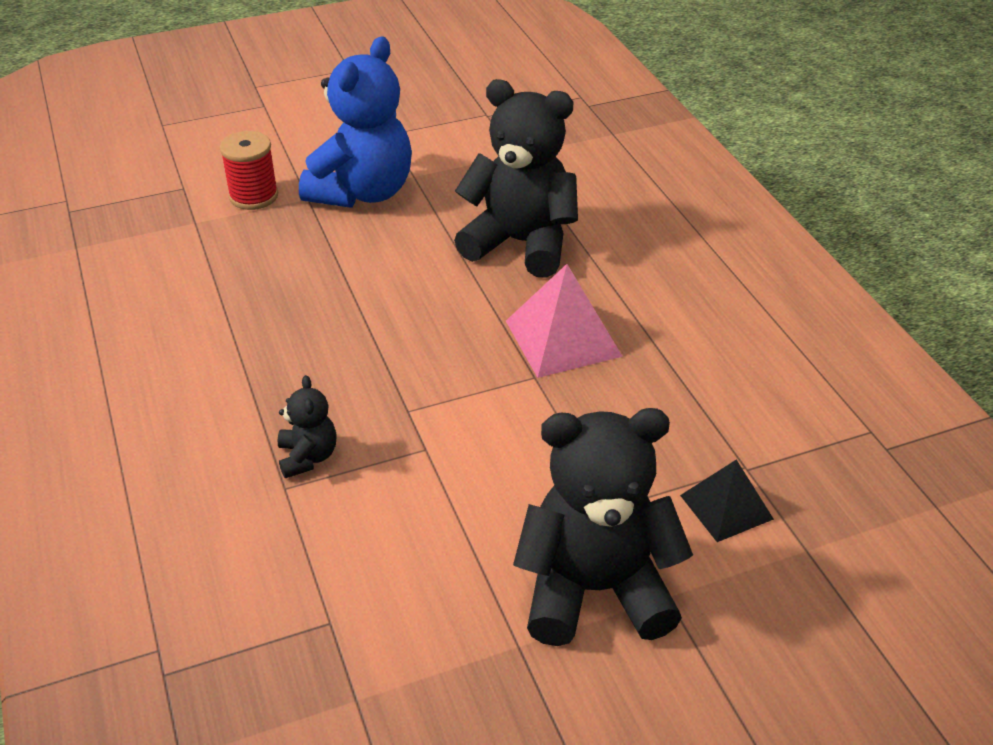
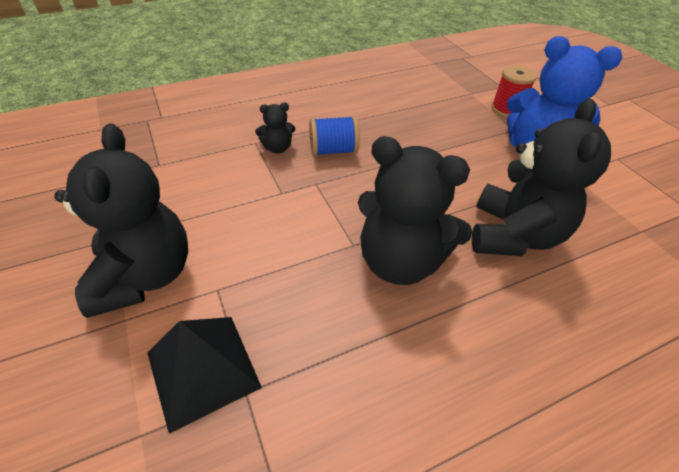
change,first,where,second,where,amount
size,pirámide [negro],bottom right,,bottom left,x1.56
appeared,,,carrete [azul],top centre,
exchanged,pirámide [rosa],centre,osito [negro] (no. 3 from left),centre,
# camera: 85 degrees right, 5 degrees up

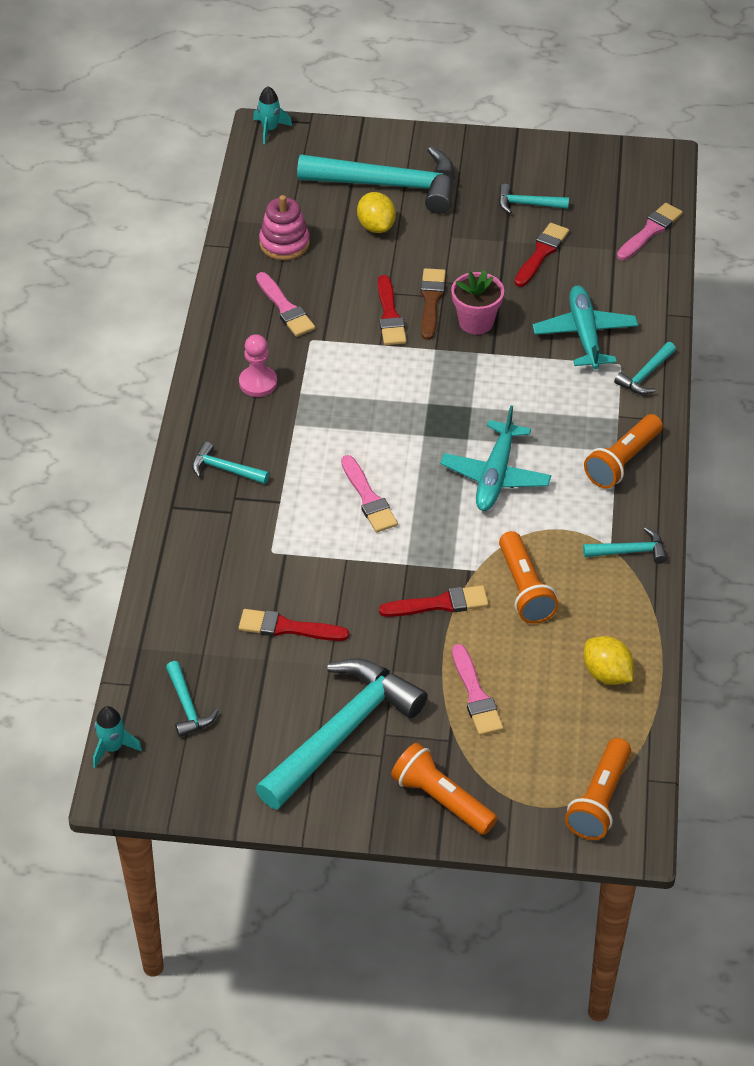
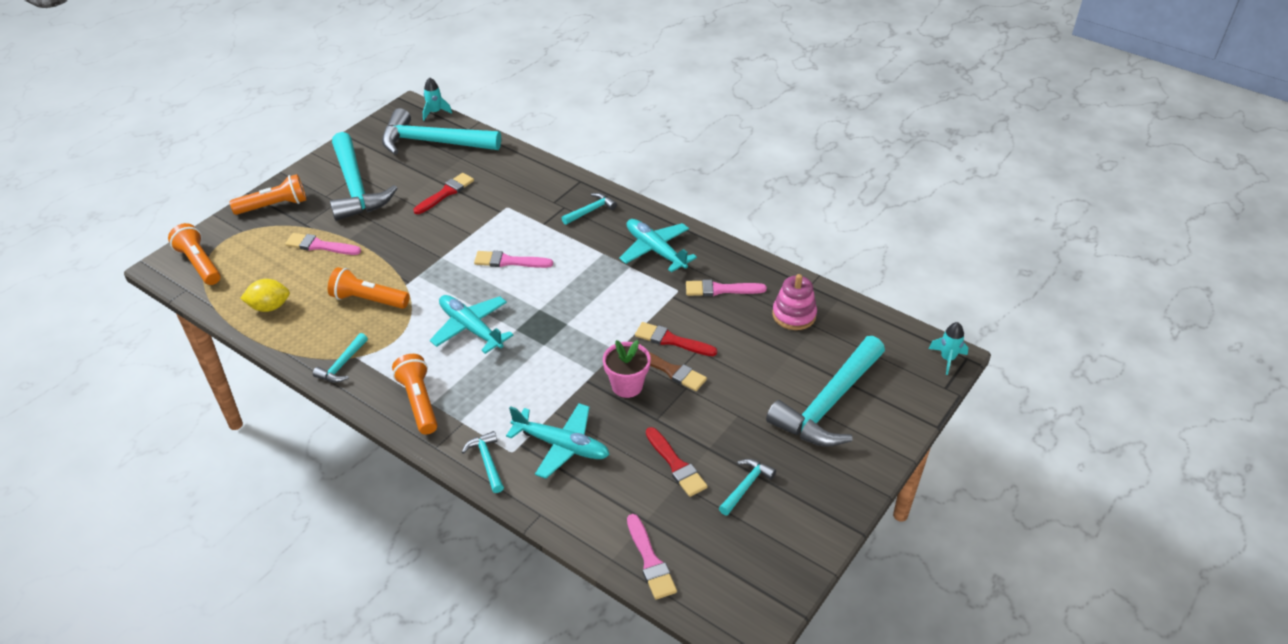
change,first,where,second,where,amount
size,martillo [turquesa] (no. 1 from left in the first image),middle left,martillo [turquesa] (no. 3 from left),top centre,x2.25
exchanged,peón [rosa],centre,avión [turquesa] (no. 3 from left),centre,
missing,limón [amarillo] (no. 1 from left),top centre,,,
missing,pincel [rojo] (no. 3 from left),centre,,,
# camera: 120 degrees right, 5 degrees down

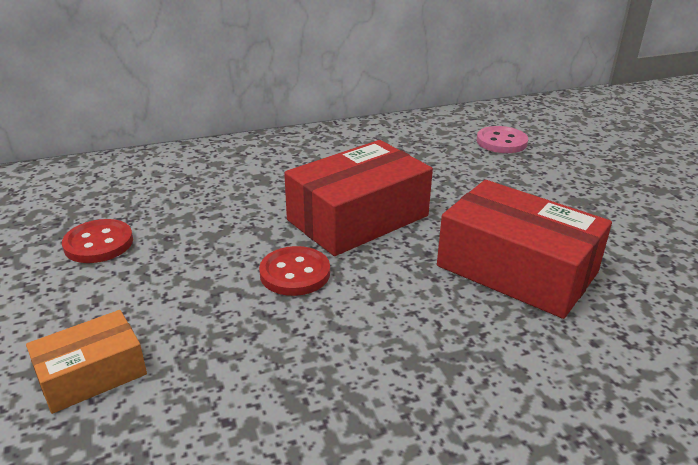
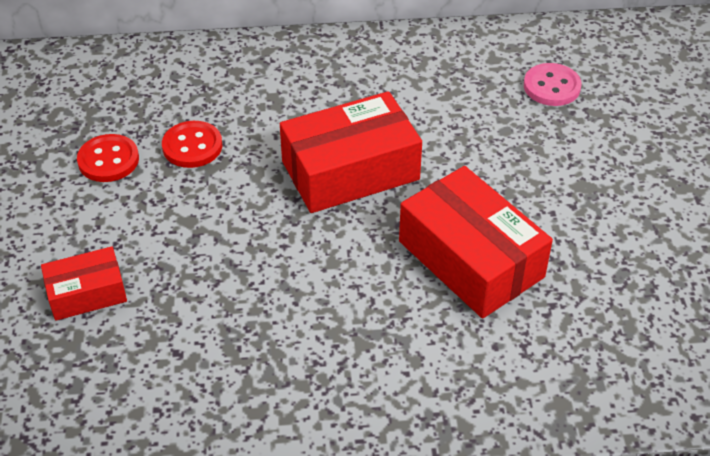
change,first,where,second,where,amount
colour,caja [naranja],bottom left,caja [rojo] (no. 1 from left),middle left,
relocated,botón [rojo] (no. 2 from left),centre,,top left,
# camera: 15 degrees right, 15 degrees up

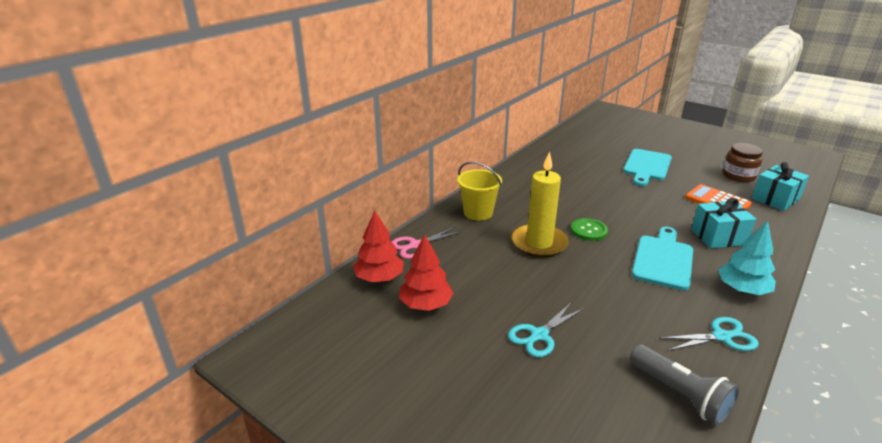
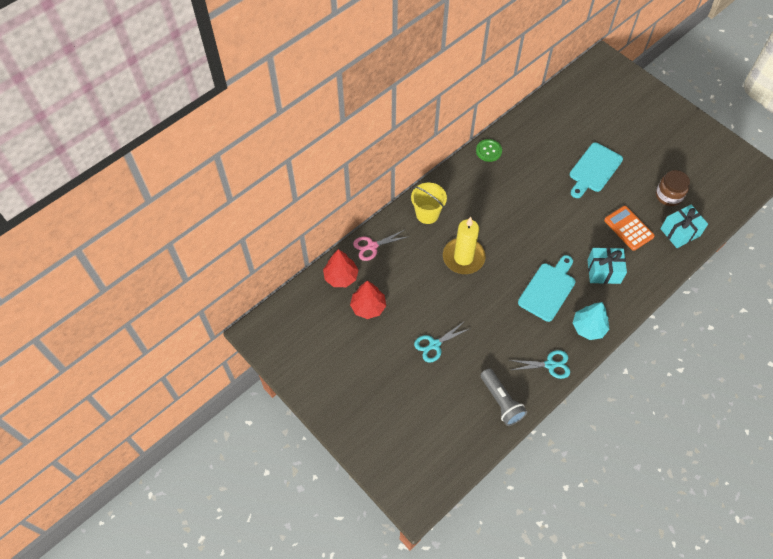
change,first,where,second,where,amount
relocated,botón [verde],middle right,,top centre,
# camera: 10 degrees right, 30 degrees up

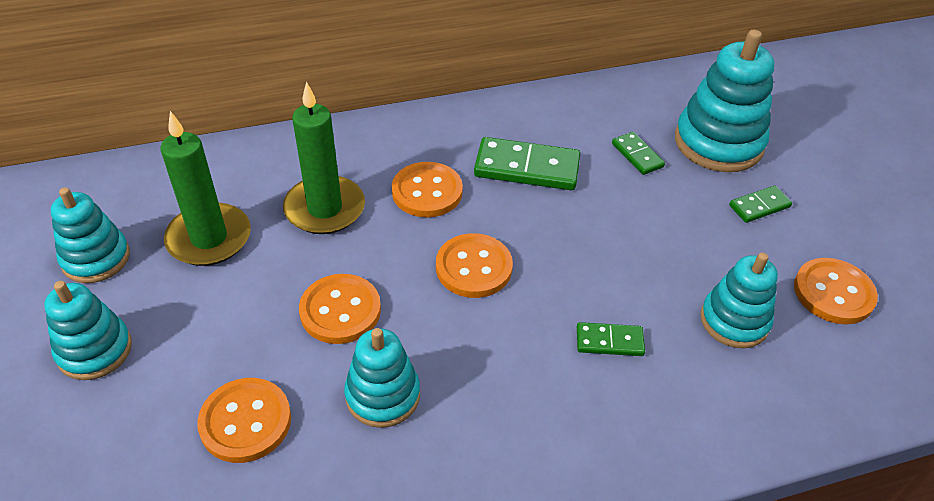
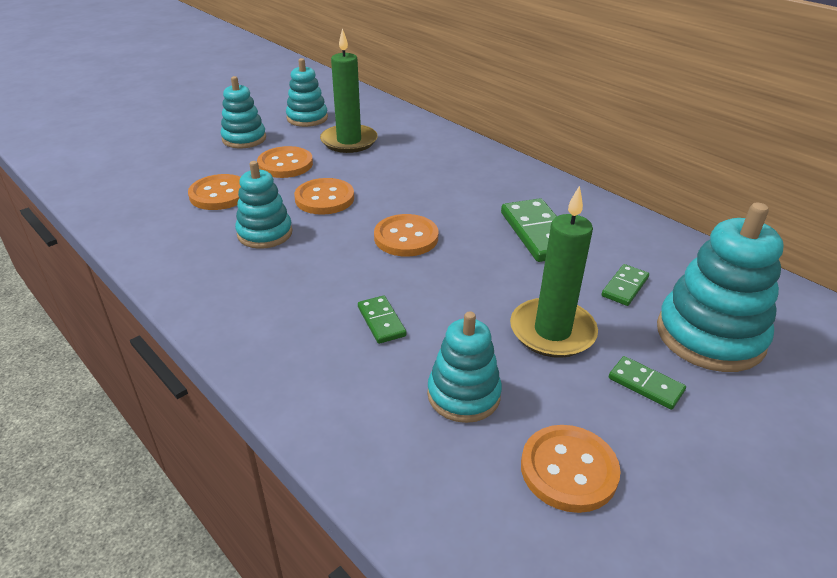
change,first,where,second,where,amount
relocated,botón [naranja] (no. 3 from left in the first image),centre,botón [naranja] (no. 2 from left),top centre,
relocated,vela [verde] (no. 2 from left),top centre,,centre,
# camera: 65 degrees right, 10 degrees down

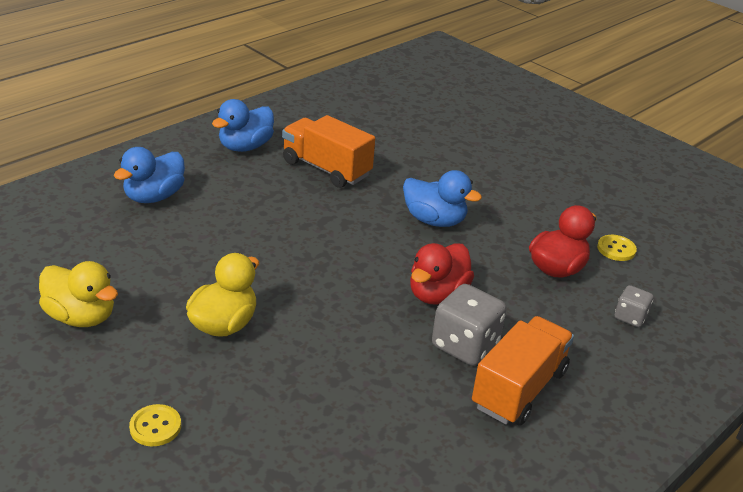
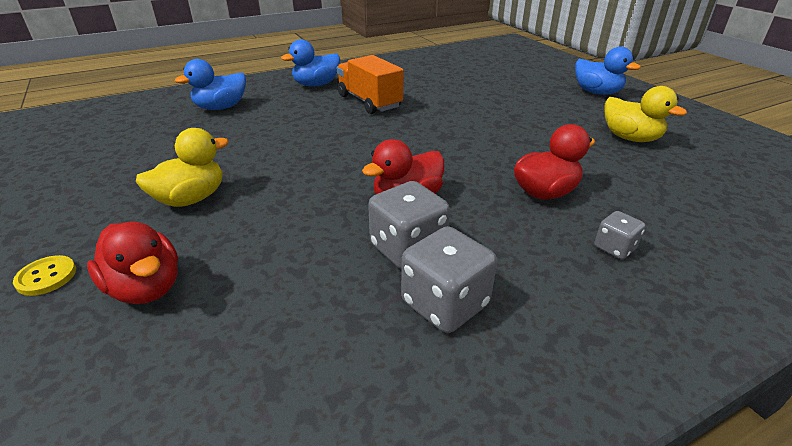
change,first,where,second,where,amount
appeared,,,pato [rojo] (no. 1 from left),middle left,
exchanged,camión [naranja] (no. 2 from left),bottom right,dado [gris] (no. 2 from left),centre,
relocated,pato [azul] (no. 3 from left),centre,,top right,
relocated,pato [amarillo] (no. 1 from left in the first image),middle left,pato [amarillo] (no. 2 from left),top right,
missing,botón [amarillo] (no. 2 from left),middle right,,,
# camera: 20 degrees right, 0 degrees up

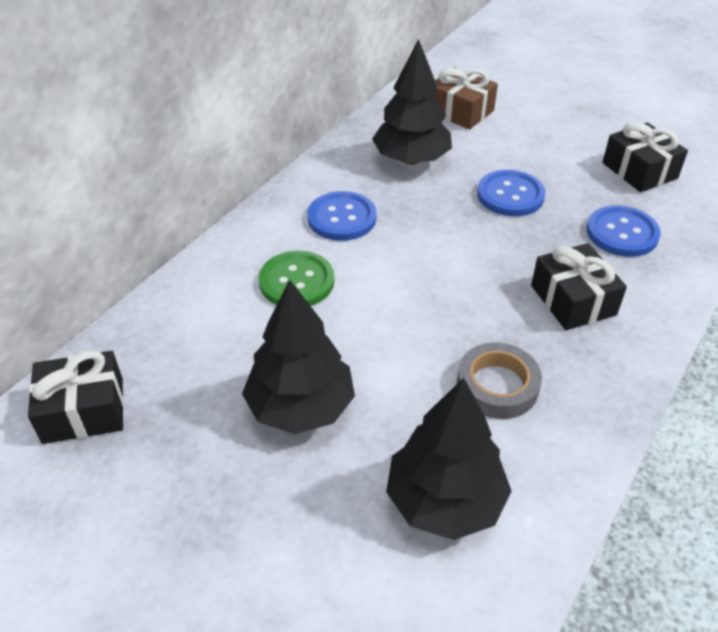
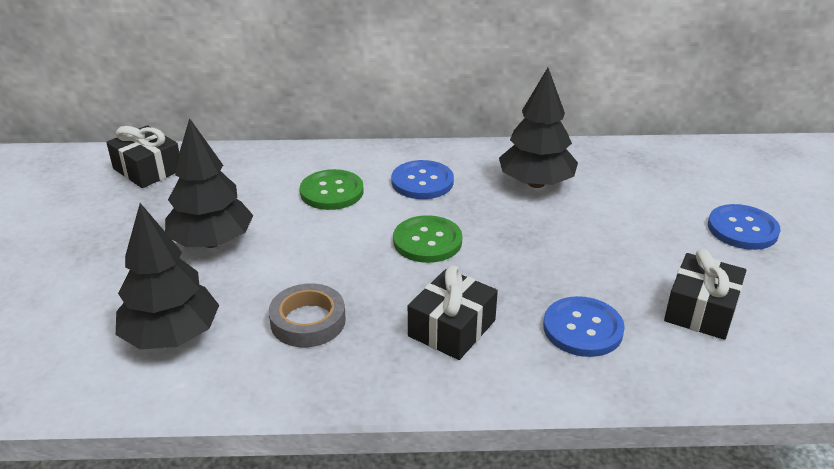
change,first,where,second,where,amount
appeared,,,botón [verde] (no. 2 from left),centre,
relocated,botón [azul] (no. 2 from left in the first image),top right,botón [azul] (no. 3 from left),middle right,
missing,regalo [marrón],top centre,,,
# camera: 55 degrees right, 10 degrees down

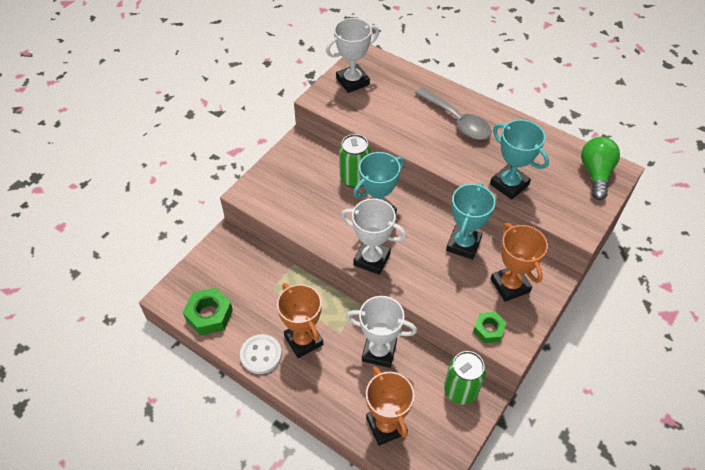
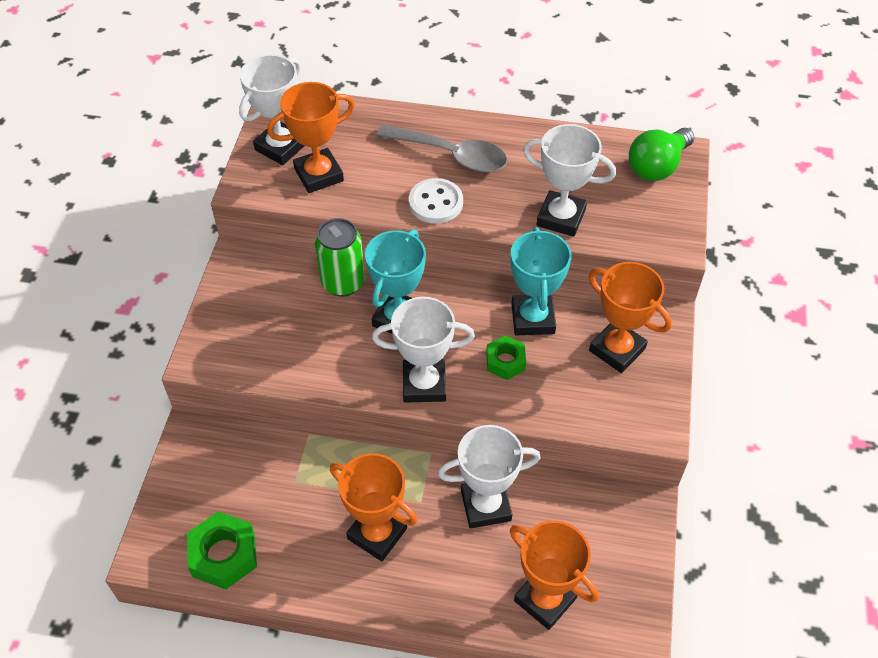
change,first,where,second,where,amount
appeared,,,trofeo [naranja] (no. 1 from left),top centre,
relocated,botón [blanco],bottom centre,,top centre,
relocated,tuerca [verde] (no. 2 from left),bottom right,,centre,
colour,trofeo [turquesa] (no. 3 from left),middle right,trofeo [blanco] (no. 4 from left),top centre,
spun,bombilla [verde],middle right,,top right,120 degrees counterclockwise
missing,lata [verde] (no. 2 from left),bottom centre,,,
# camera: 25 degrees left, 0 degrees up

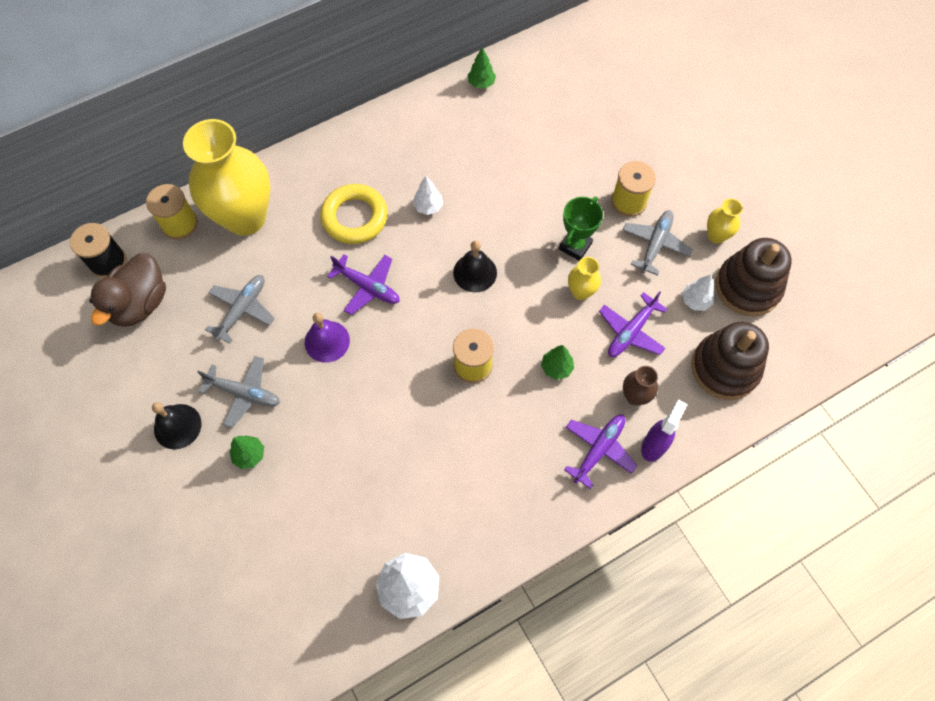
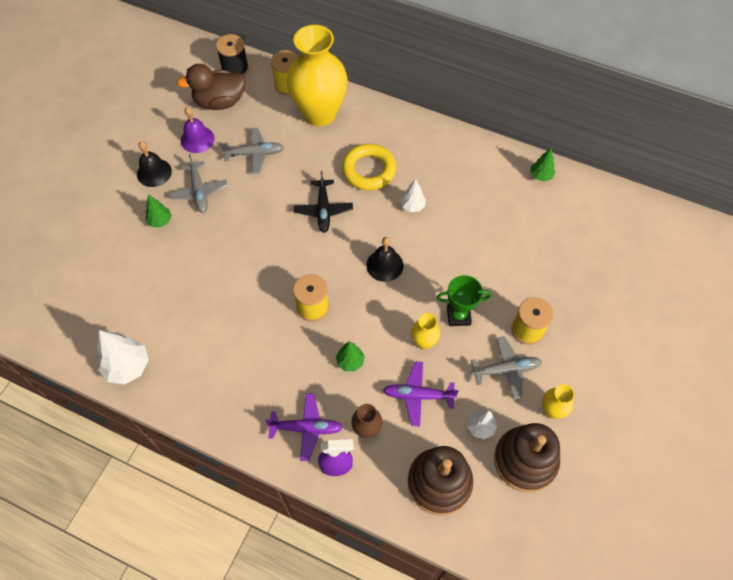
change,first,where,second,where,amount
relocated,campana [morado],centre,,top left,
colour,avión [morado] (no. 1 from left),centre,avión [negro],centre,
# camera: 55 degrees right, 5 degrees down

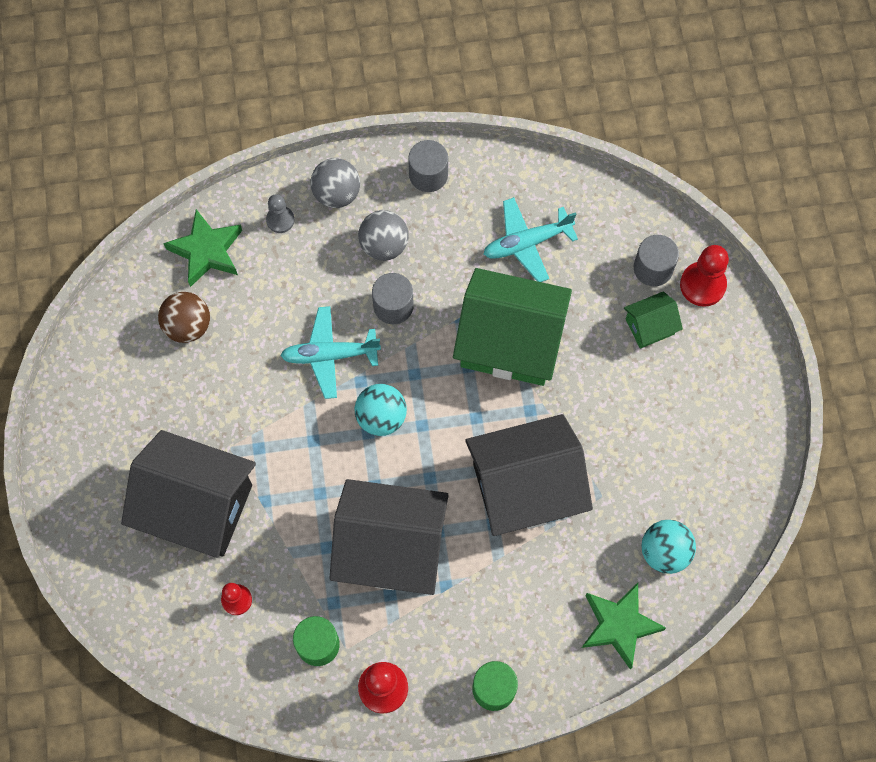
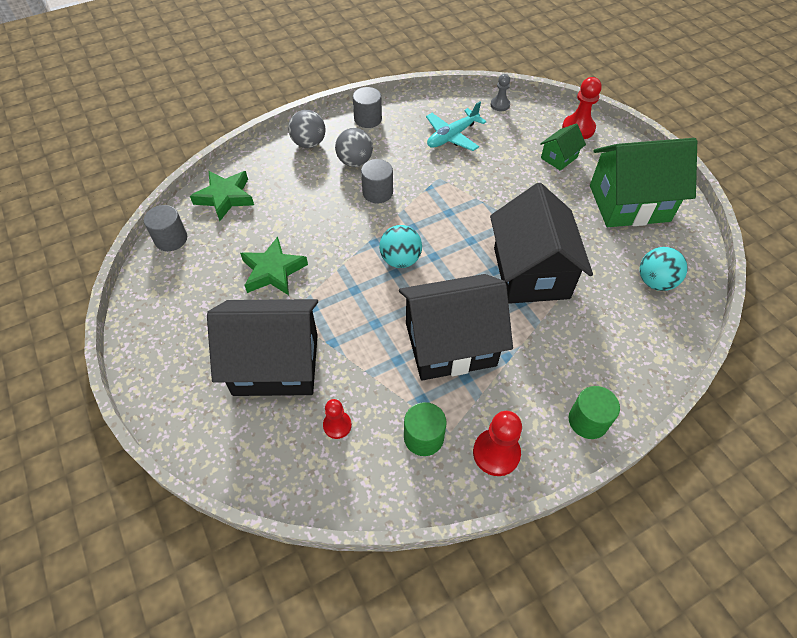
change,first,where,second,where,amount
relocated,cilindro [gris] (no. 3 from left in the first image),middle right,cilindro [gris] (no. 1 from left),middle left,
relocated,estrella [verde] (no. 2 from left),bottom right,,centre,
relocated,peón [gris],top left,,top centre,
spun,casa [negro] (no. 3 from left),centre,,middle right,60 degrees counterclockwise
relocated,casa [verde] (no. 1 from left in the first image),centre,casa [verde] (no. 2 from left),top right,
missing,pelota [marrón],middle left,,,
missing,avión [turquesa] (no. 1 from left),centre,,,
# camera: 20 degrees left, 15 degrees down

